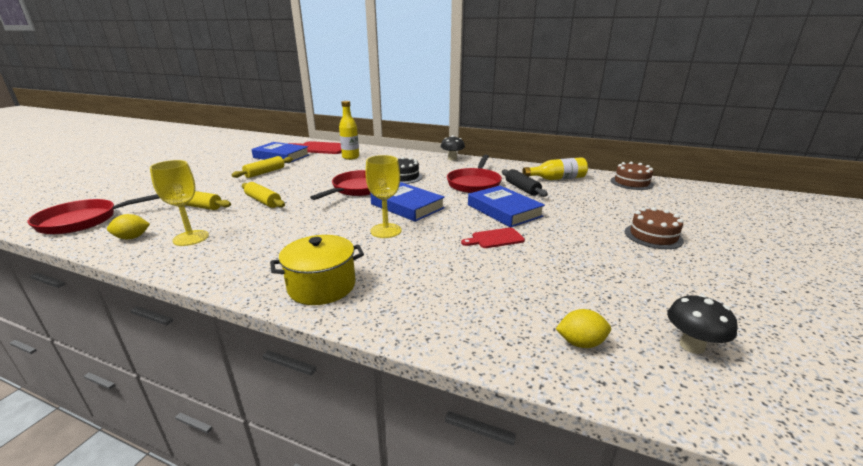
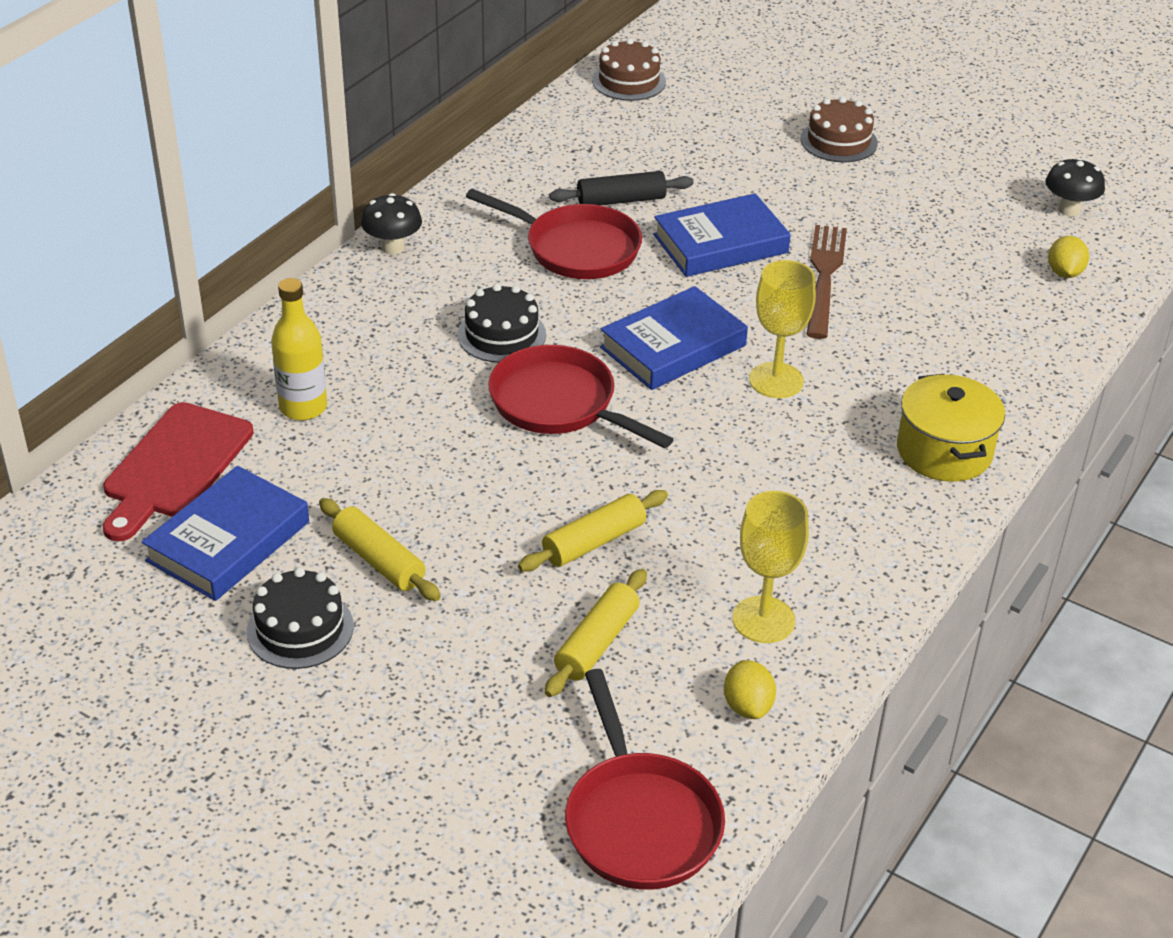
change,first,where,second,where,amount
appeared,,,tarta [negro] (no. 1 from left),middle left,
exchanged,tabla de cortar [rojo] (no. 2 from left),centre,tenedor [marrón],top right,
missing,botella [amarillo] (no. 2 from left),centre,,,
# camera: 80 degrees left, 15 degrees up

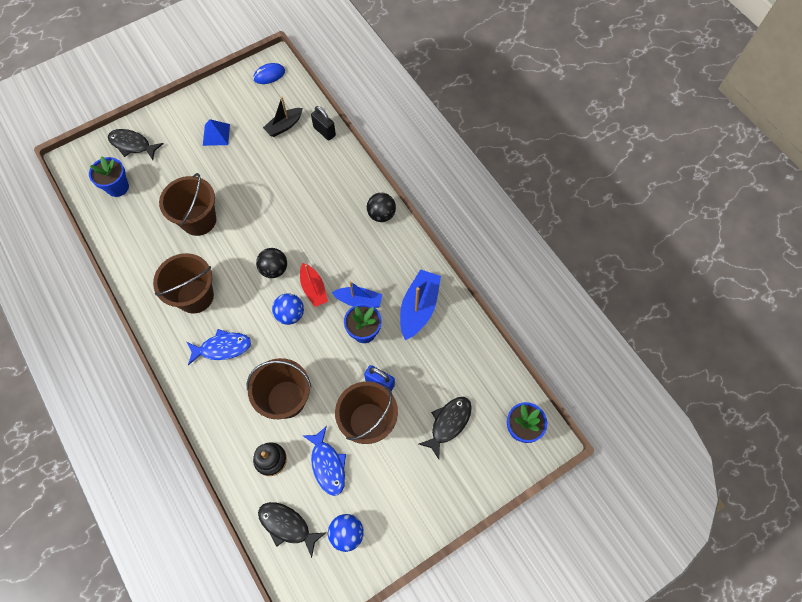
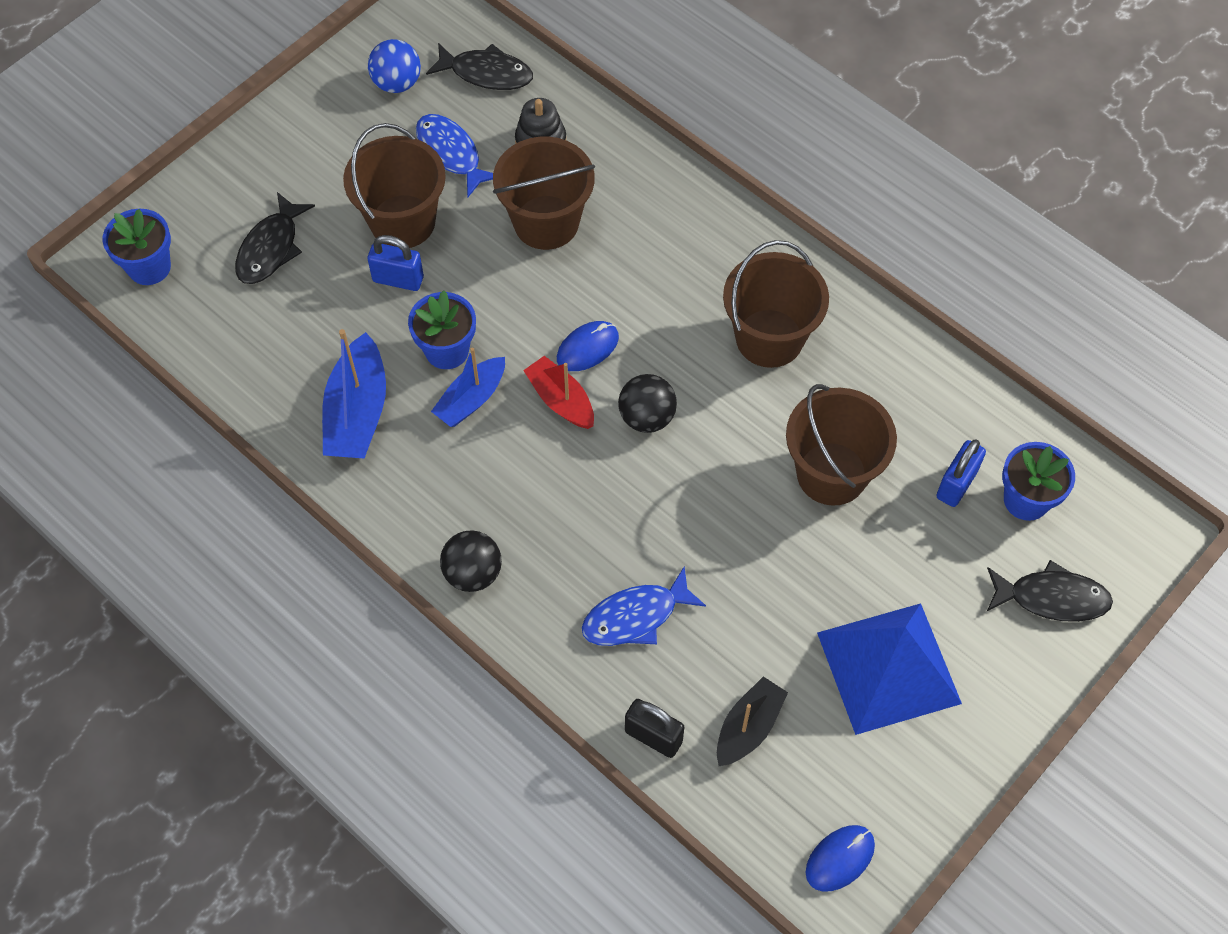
change,first,where,second,where,amount
spun,barco [azul] (no. 1 from left in the first image),centre,barco [azul] (no. 2 from left),centre,45 degrees counterclockwise
exchanged,pelota [azul] (no. 1 from left),centre,ratón [azul] (no. 1 from left),centre,
relocated,pez [azul] (no. 1 from left in the first image),middle left,pez [azul] (no. 2 from left),centre,
size,pirámide [azul],top left,,bottom right,x1.95
appeared,,,candado [azul] (no. 2 from left),middle right,
# camera: 165 degrees right, 5 degrees down

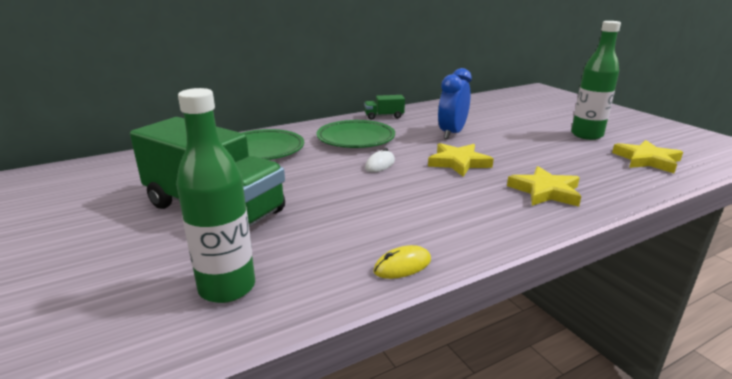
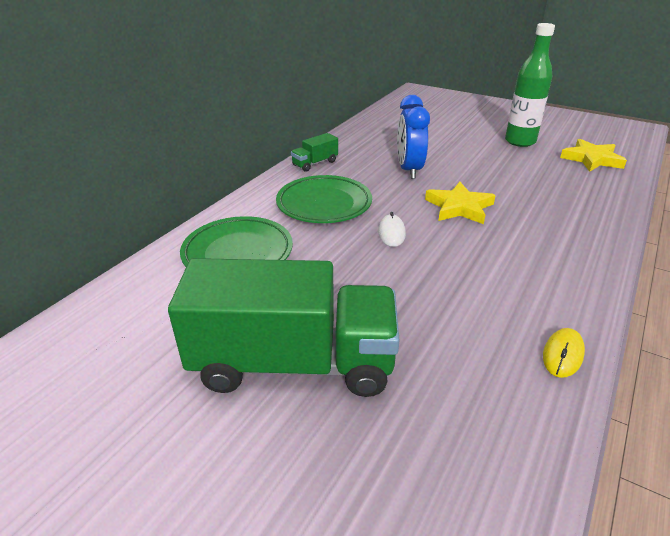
change,first,where,second,where,amount
missing,botella [verde] (no. 1 from left),middle left,,,
missing,estrella [amarillo] (no. 2 from left),middle right,,,
# camera: 30 degrees left, 10 degrees up

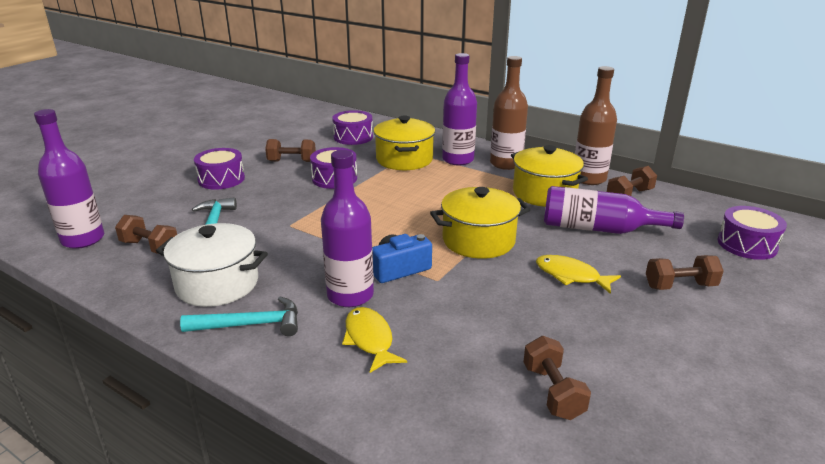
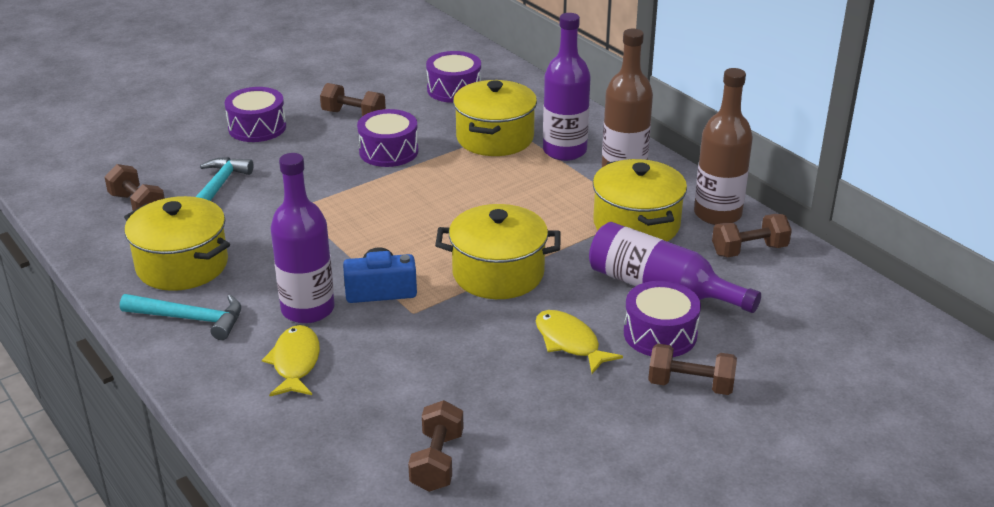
change,first,where,second,where,amount
colour,olla [blanco],middle left,olla [amarillo] (no. 1 from left),middle left,
relocated,tambor [morado] (no. 4 from left),middle right,,centre,
missing,botella [morado] (no. 1 from left),middle left,,,
# camera: 20 degrees right, 5 degrees up

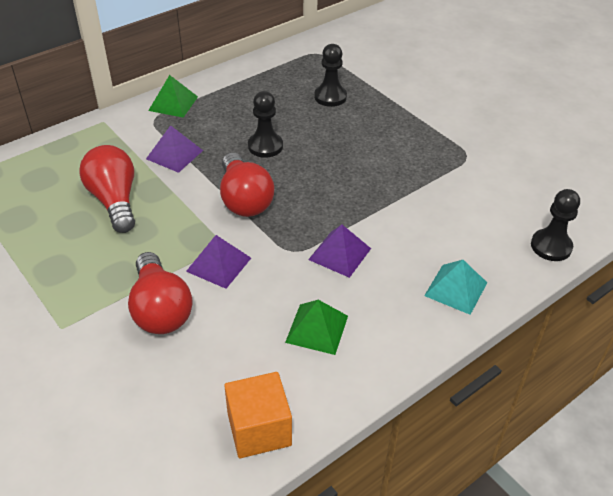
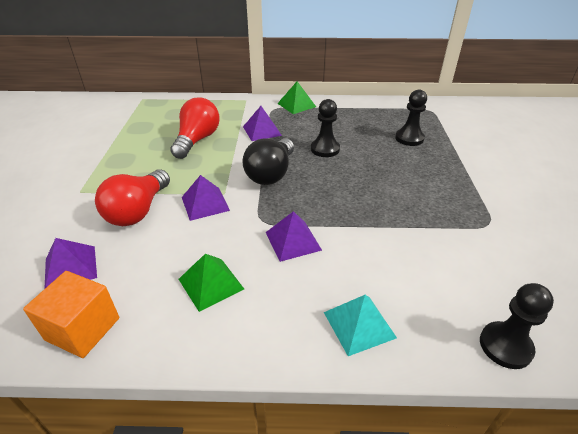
change,first,where,second,where,amount
appeared,,,pirámide [morado] (no. 1 from left),middle left,
colour,bombilla [rojo] (no. 3 from left),centre,bombilla [negro],centre,
# camera: 40 degrees right, 5 degrees down

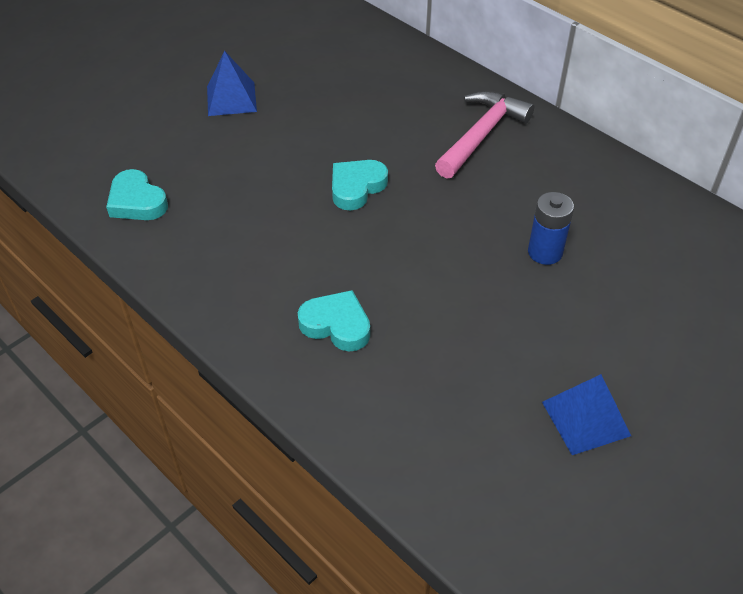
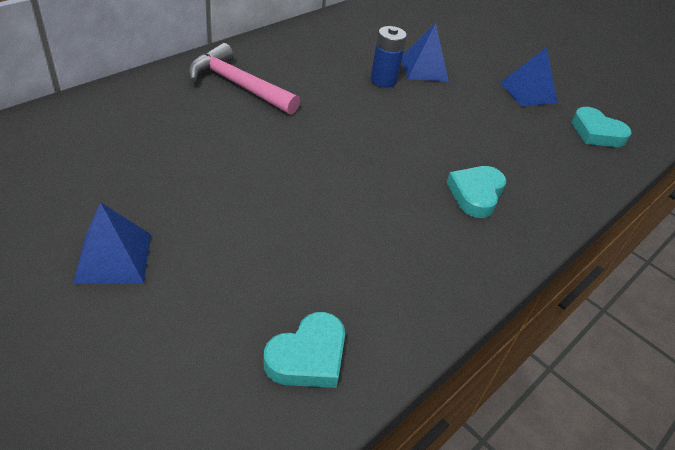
change,first,where,second,where,amount
appeared,,,pirámide [azul] (no. 2 from left),top centre,
relocated,corazón [turquesa] (no. 3 from left),top centre,,top right,
# camera: 95 degrees left, 5 degrees down

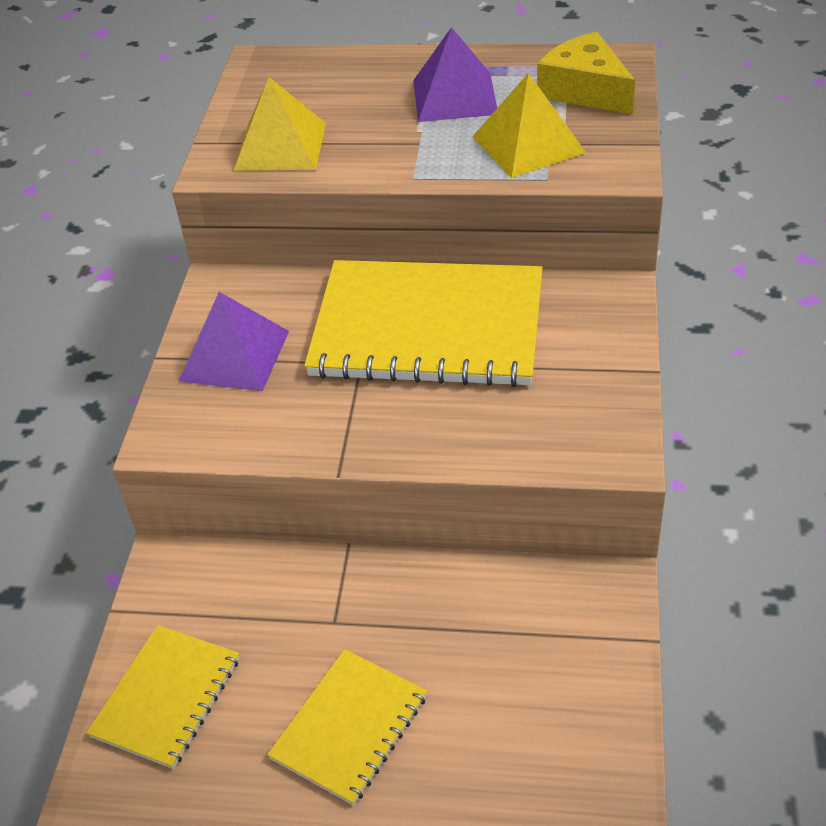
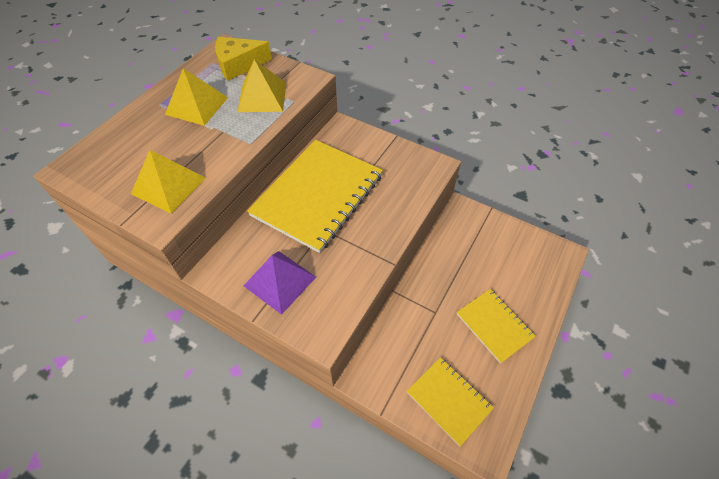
change,first,where,second,where,amount
colour,pirámide [morado] (no. 2 from left),top centre,pirámide [amarillo] (no. 2 from left),top left,
# camera: 70 degrees left, 10 degrees up

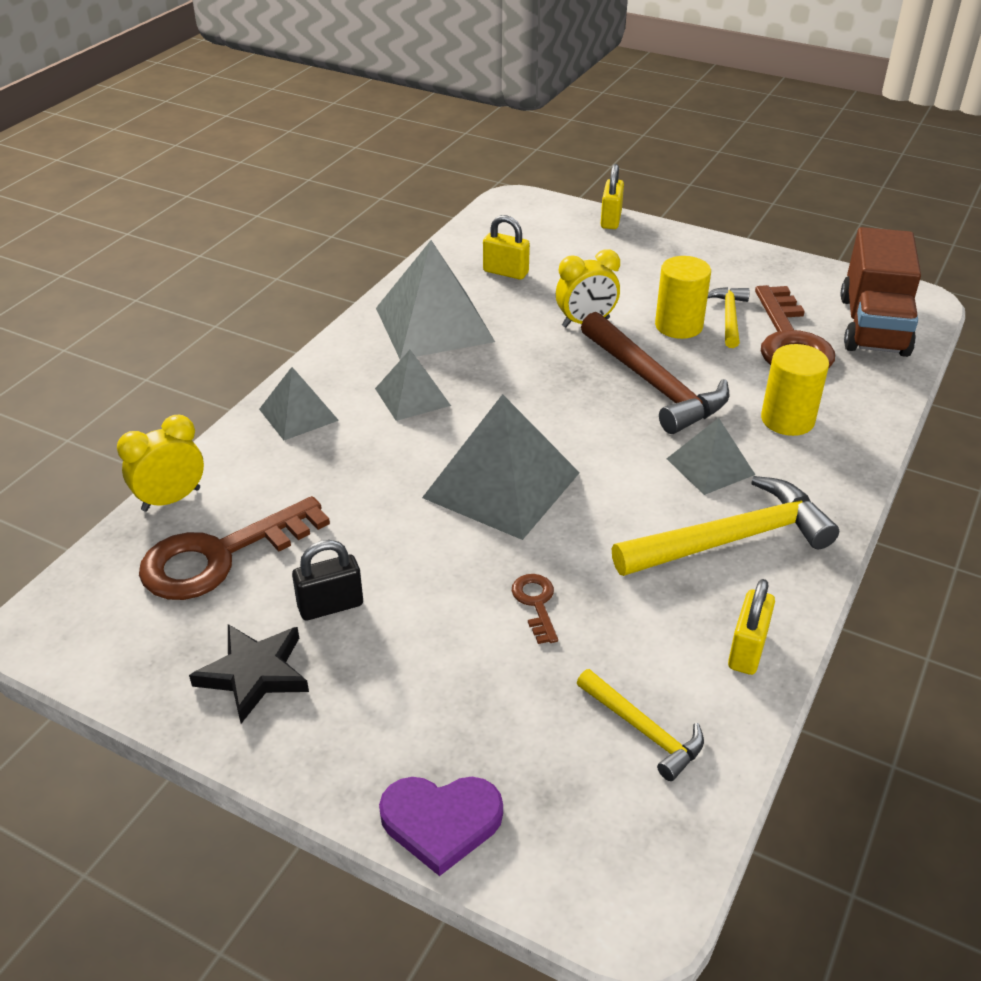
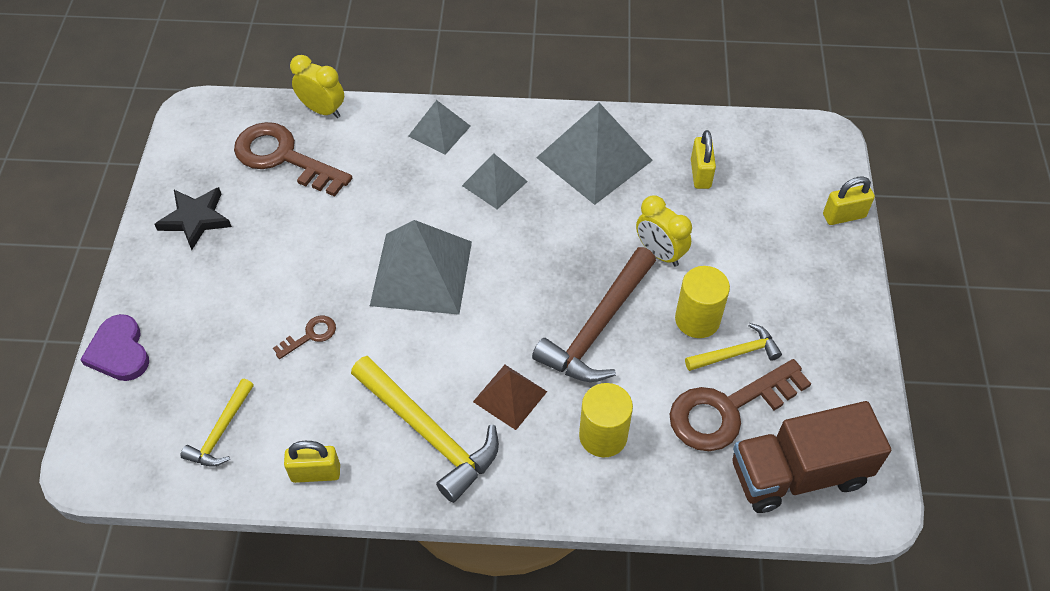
change,first,where,second,where,amount
colour,pirámide [gris] (no. 5 from left),middle right,pirámide [marrón],bottom centre,
missing,candado [negro],centre,,,
# camera: 65 degrees right, 15 degrees up

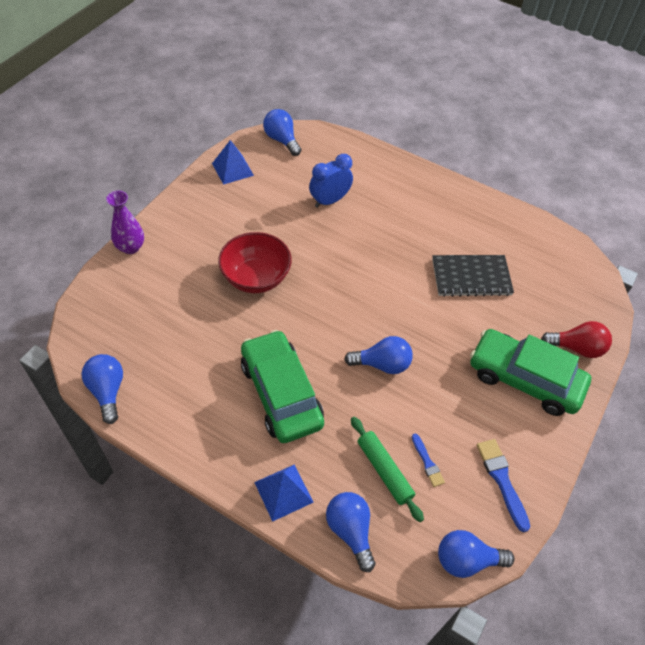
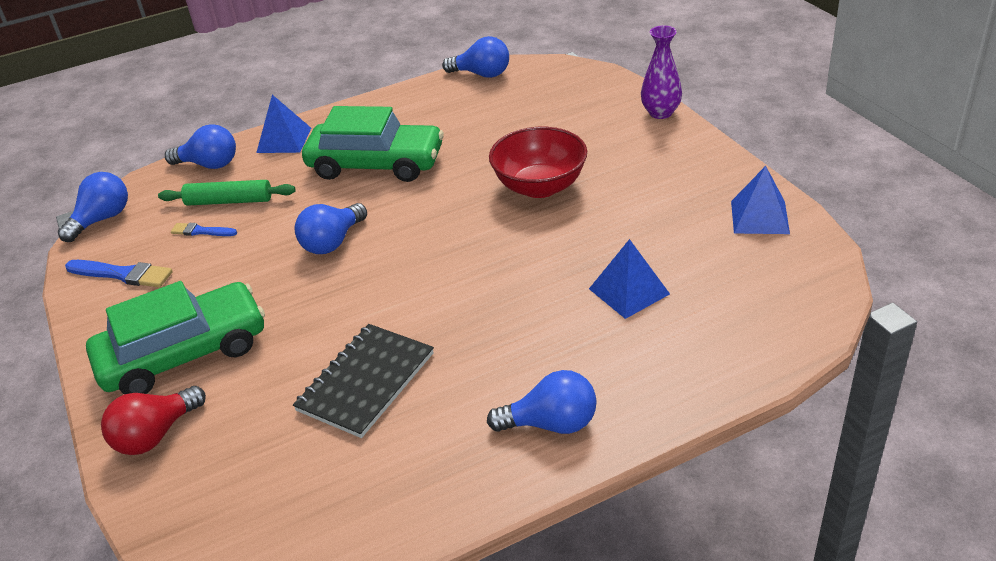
change,first,where,second,where,amount
relocated,bombilla [azul] (no. 2 from left in the first image),top centre,bombilla [azul] (no. 5 from left),bottom centre,
exchanged,despertador [azul],top centre,pirámide [azul] (no. 2 from left),centre,
# camera: 130 degrees right, 15 degrees down

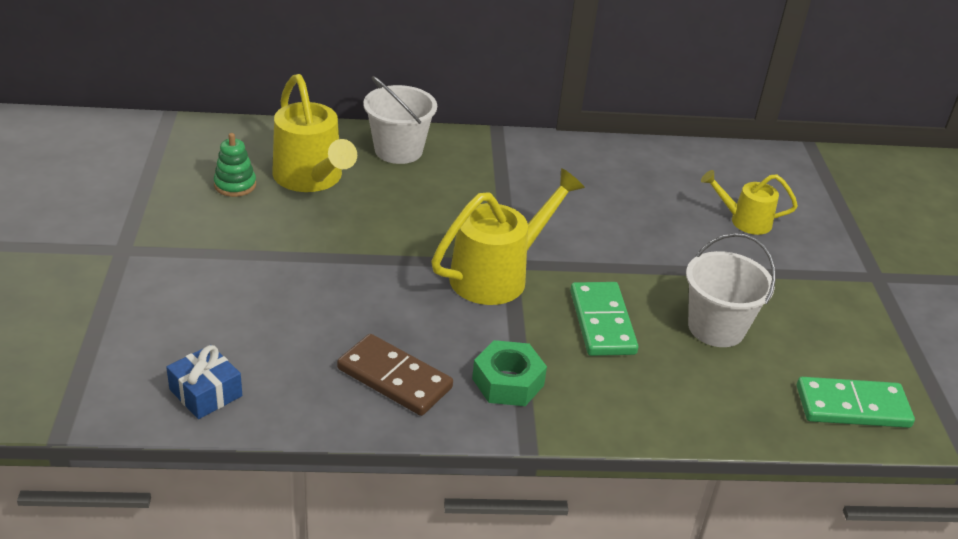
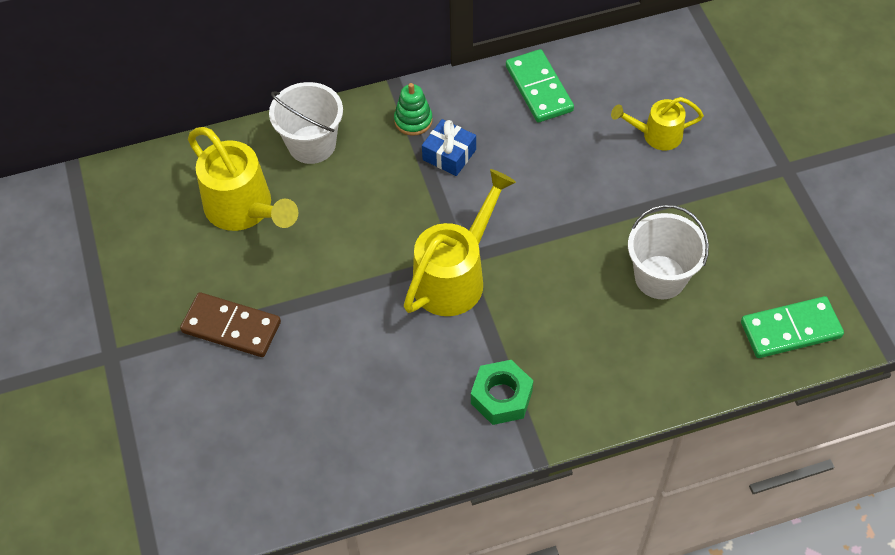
change,first,where,second,where,amount
relocated,ficha de dominó [marrón],bottom centre,,middle left,
relocated,juguete apilable [verde],top left,,top centre,
relocated,regalo [azul],bottom left,,top centre,
relocated,ficha de dominó [verde] (no. 1 from left),centre,,top centre,
# camera: 10 degrees left, 20 degrees up

